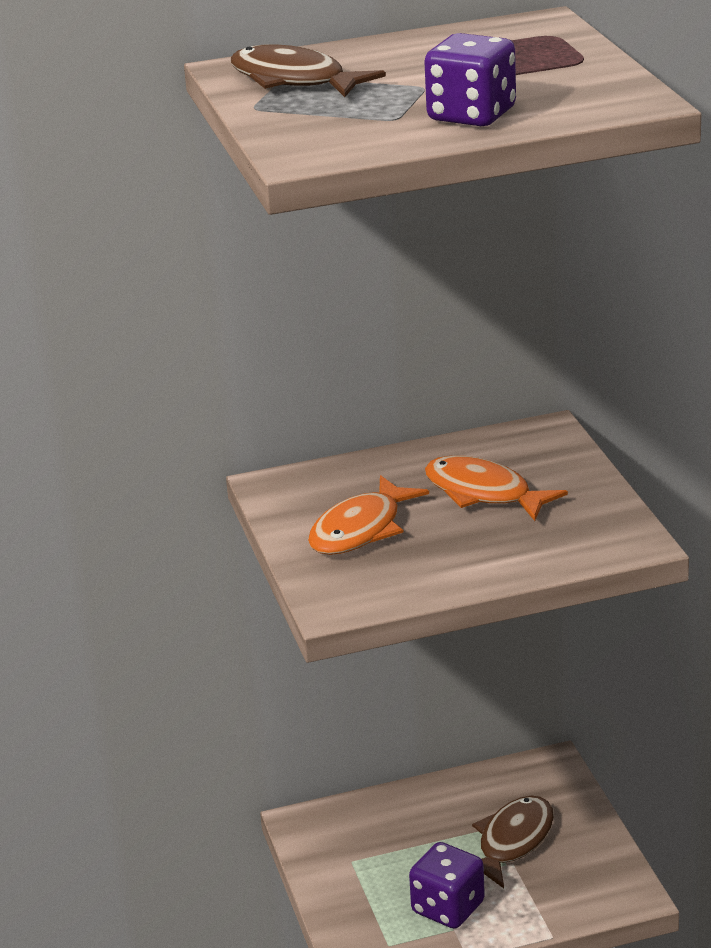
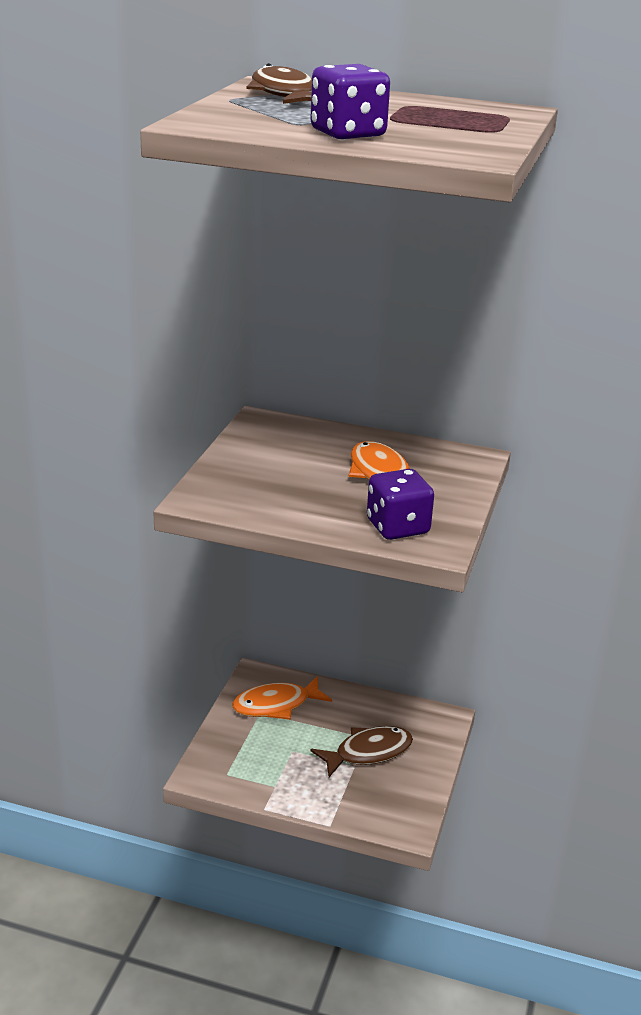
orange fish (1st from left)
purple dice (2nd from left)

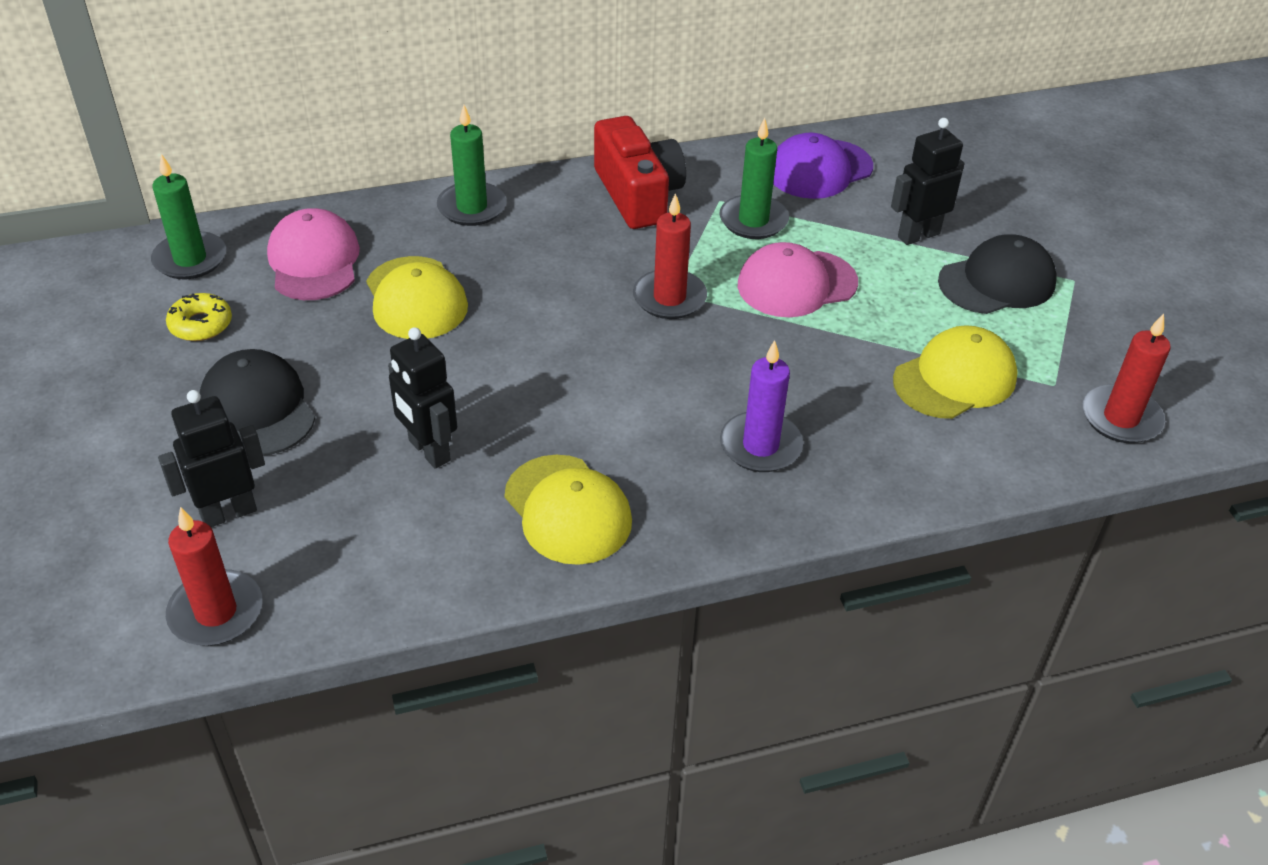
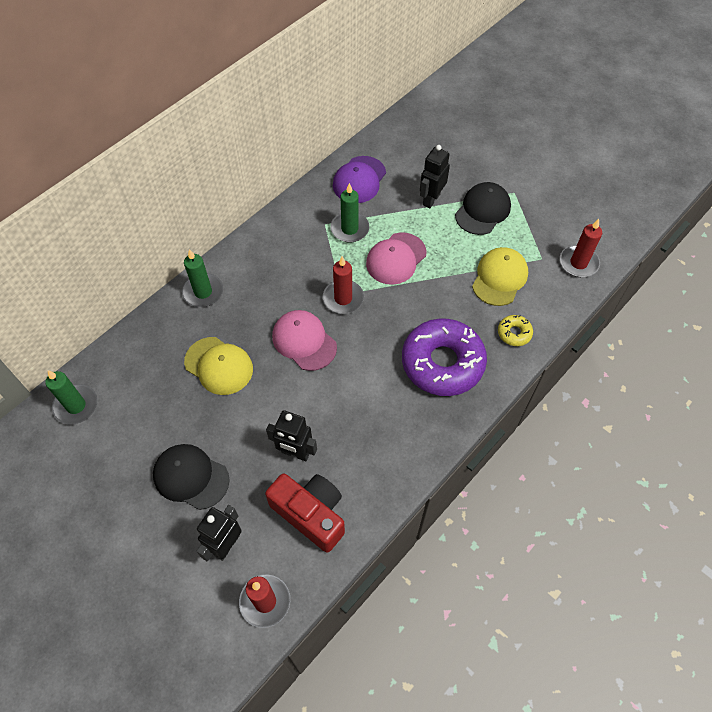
golden glazed donut
rosy baseball cap (1st from left)
golden baseball cap (2nd from left in the first image)
scarlet compact camera
purple glazed donut

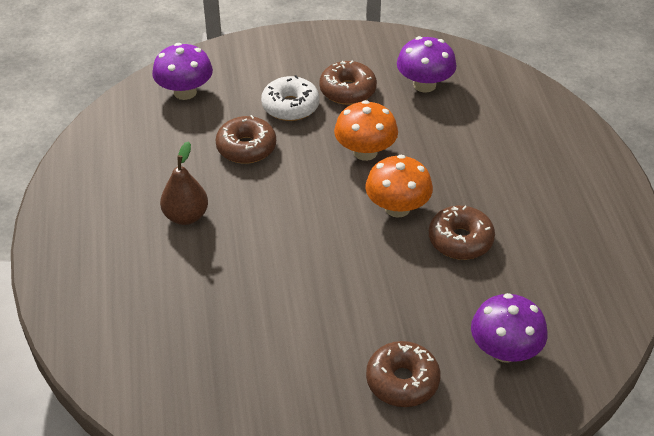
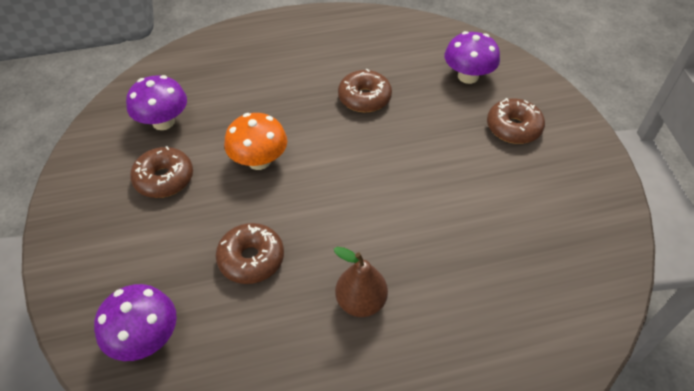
pure white glazed donut
orange toadstool (2nd from left in the first image)

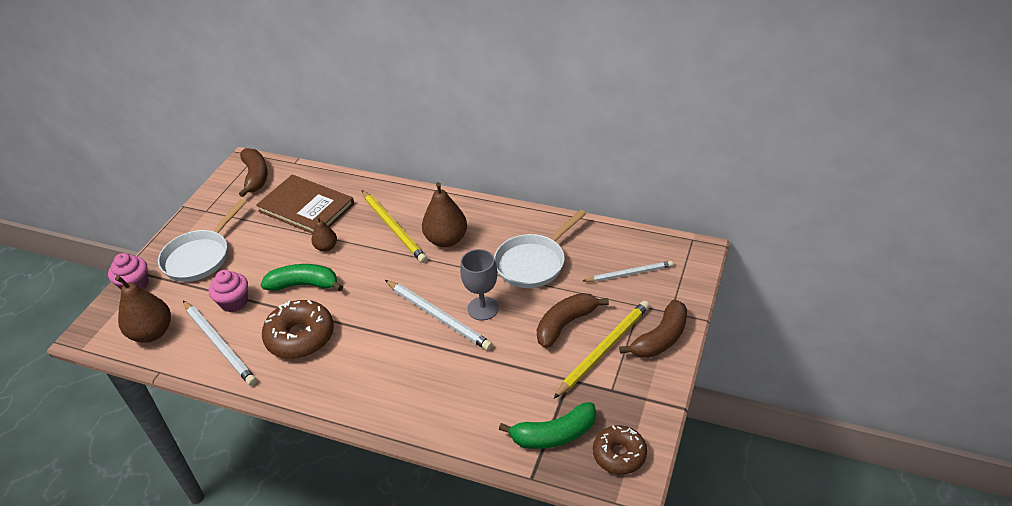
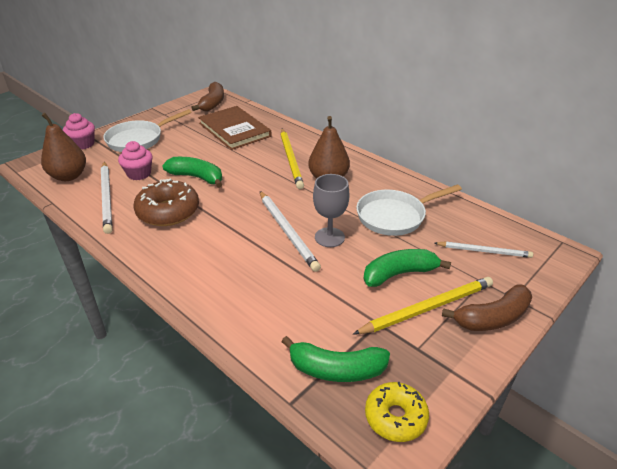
dark brown pear (2nd from left in the first image)
green banana (3rd from left)
golden glazed donut

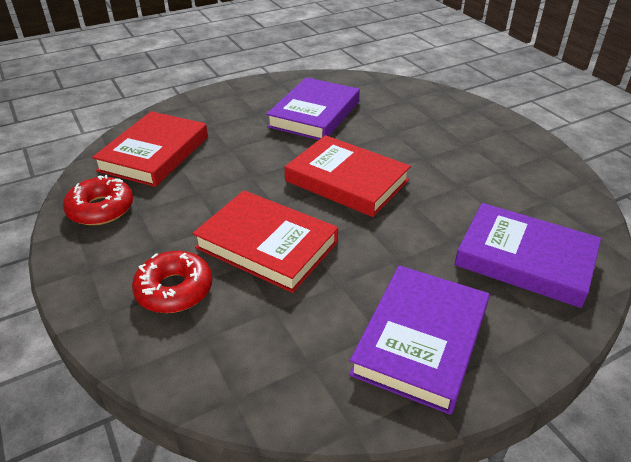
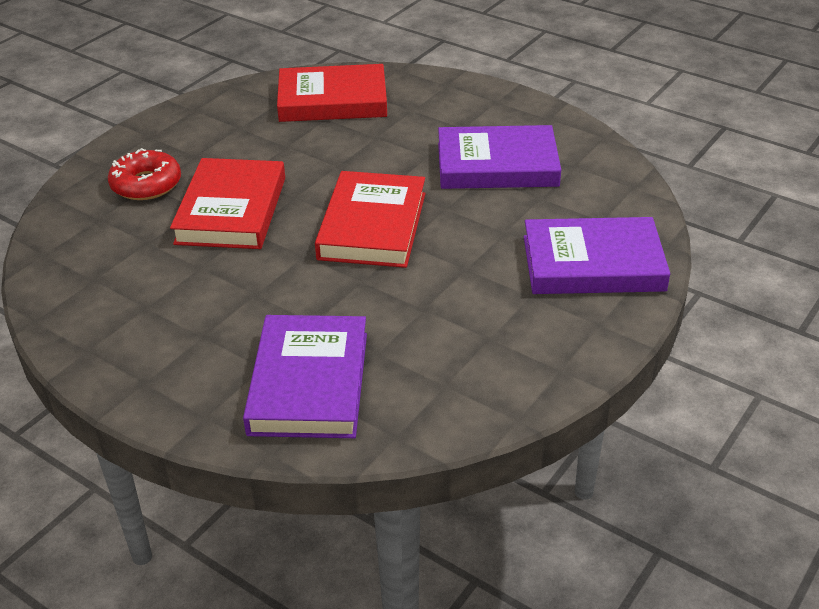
scarlet glazed donut (1st from left in the first image)
purple book (3rd from left)

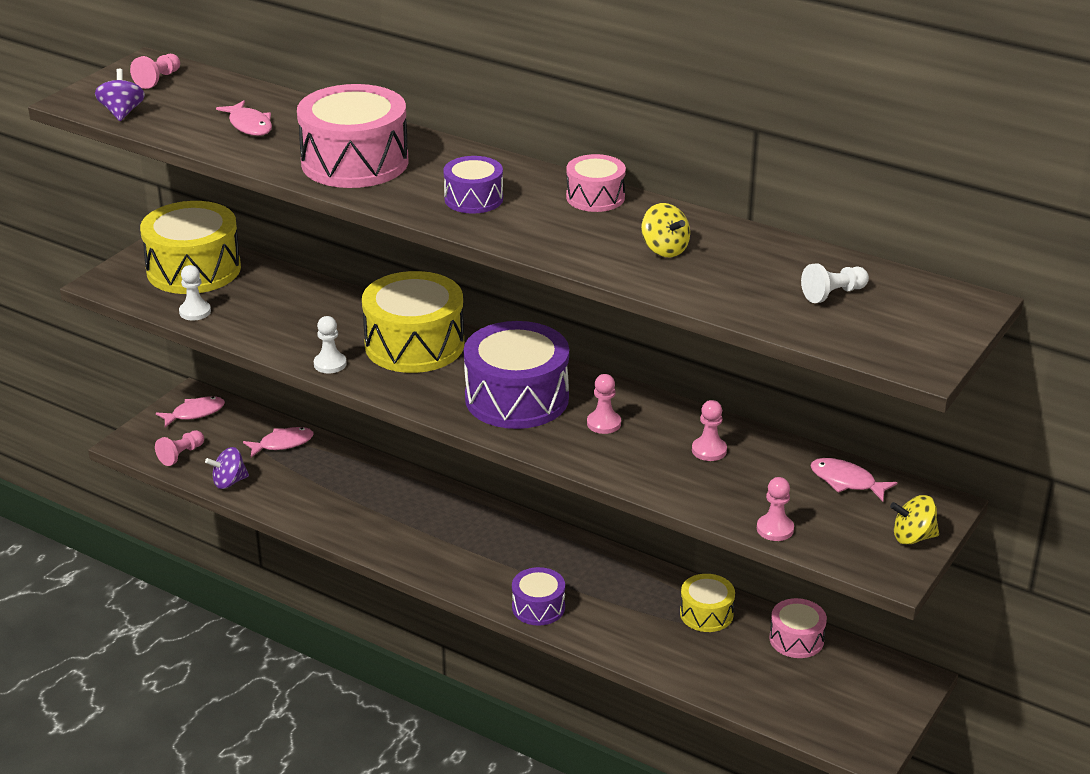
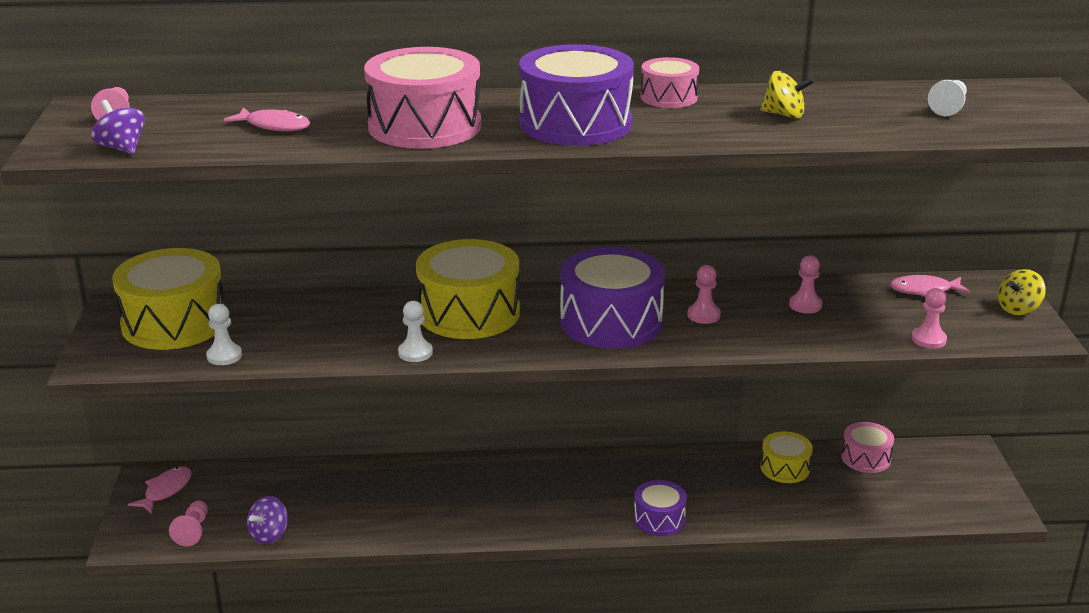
rosy fish (3rd from left in the first image)
purple drum (1st from left)

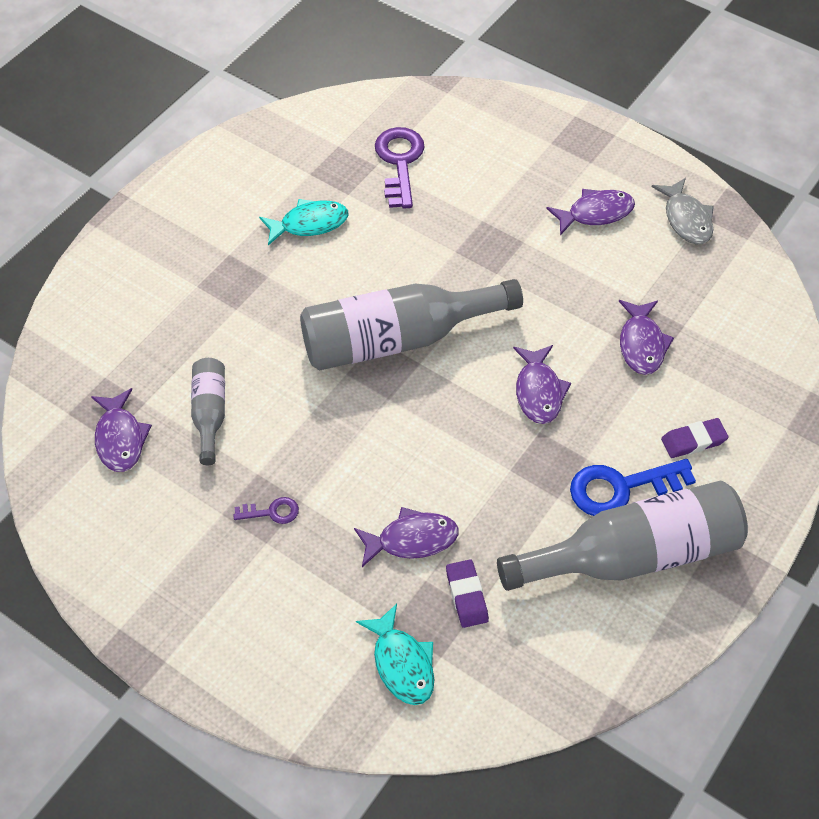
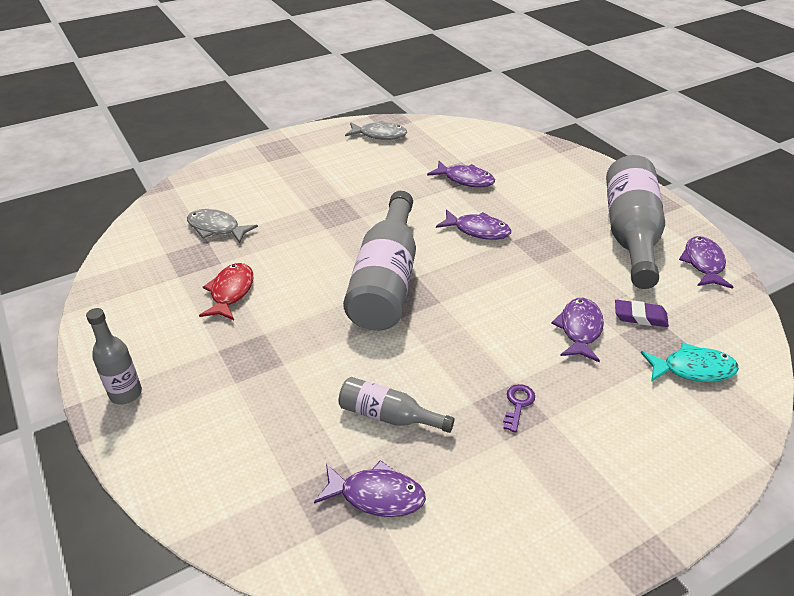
scarlet fish
ash-grey fish (1st from left)
purple fish (5th from left)
cobalt latchkey
purple eraser (2nd from left in the first image)
ash-grey flask (1st from left)

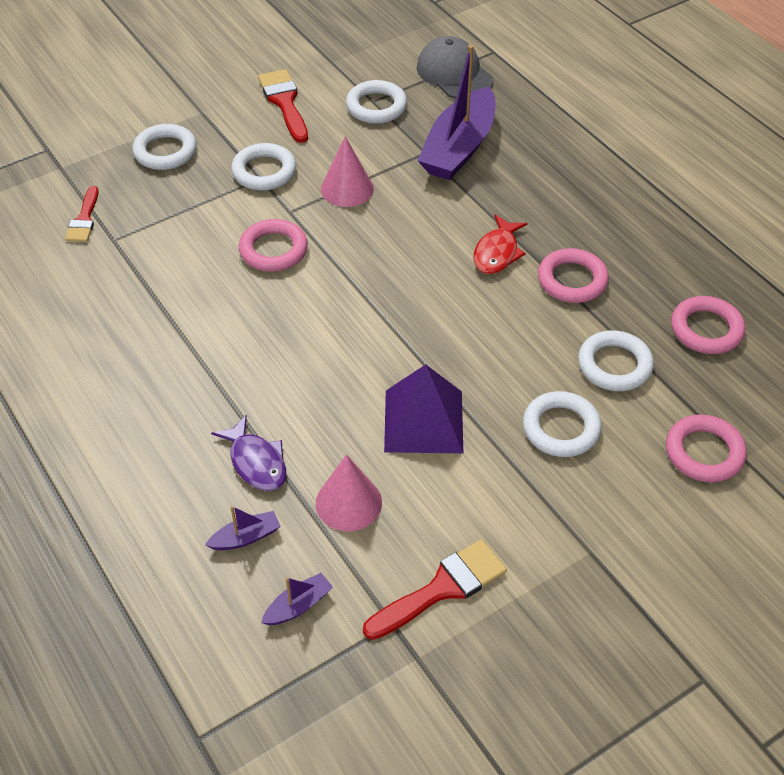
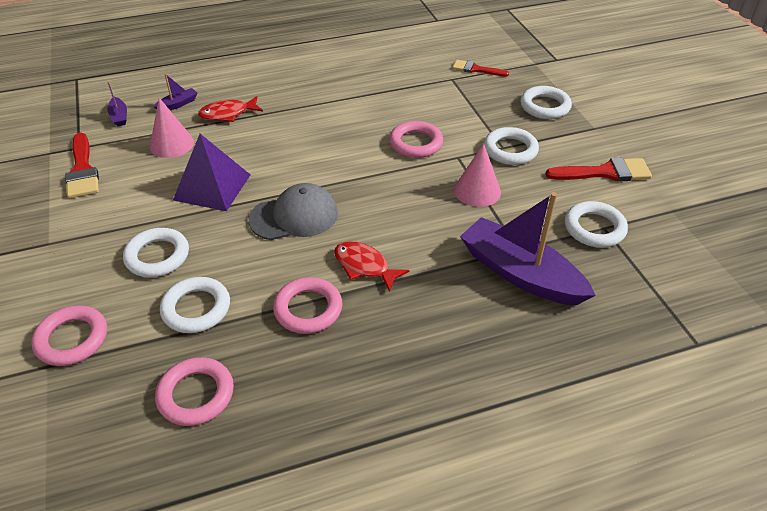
purple sailboat (2nd from left)
scarlet fish (1st from left)
ash-grey baseball cap

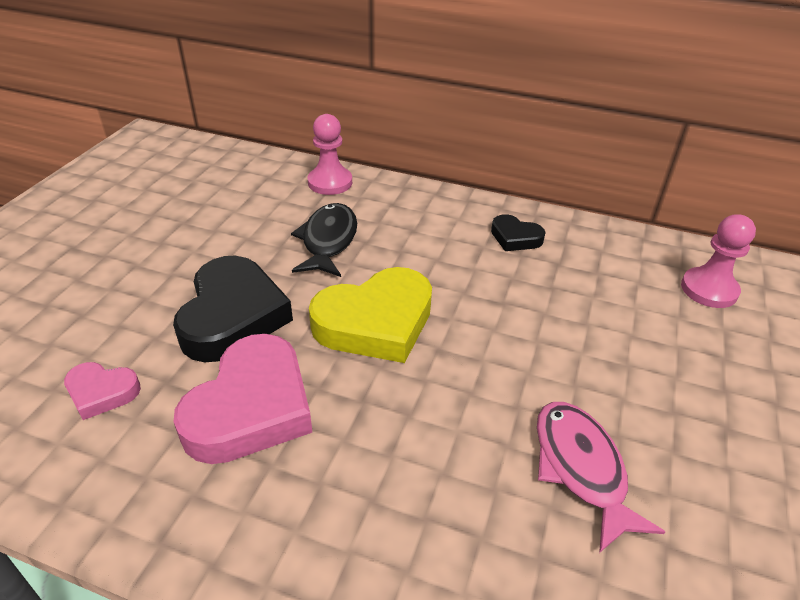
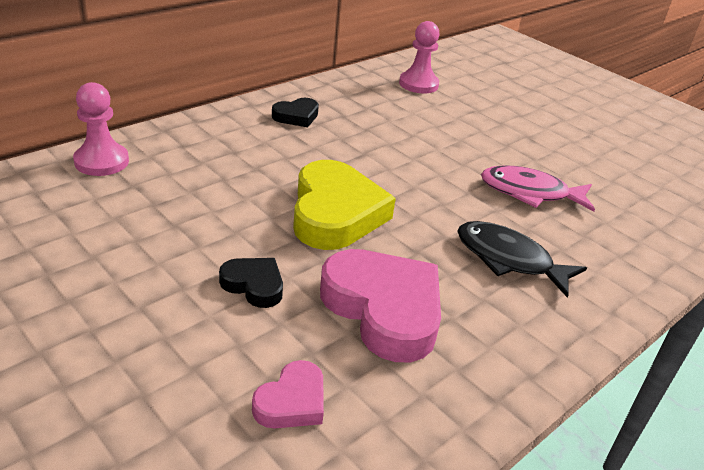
jet-black heart shape (1st from left)
jet-black fish

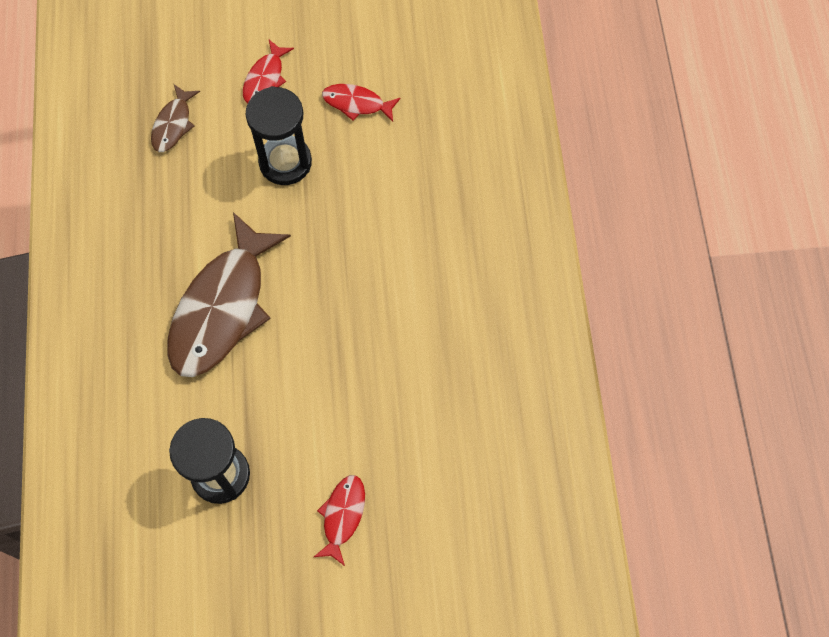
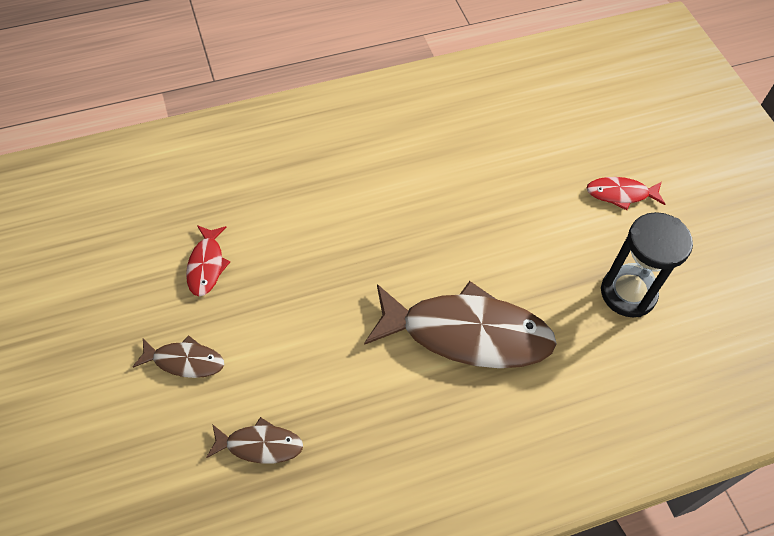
dark brown fish (1st from left)
jet-black hourglass (2nd from left in the first image)

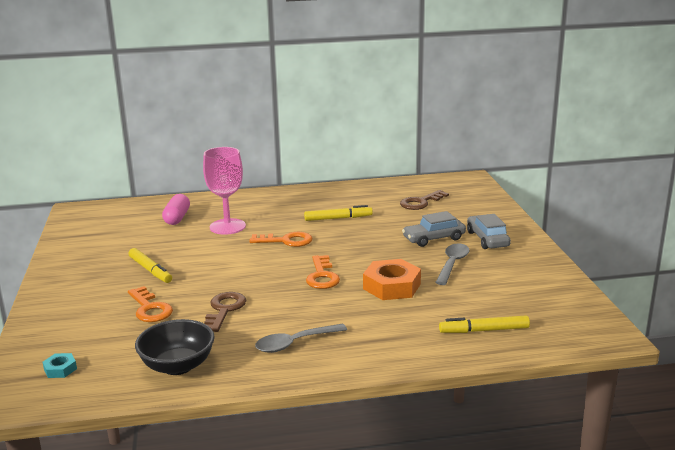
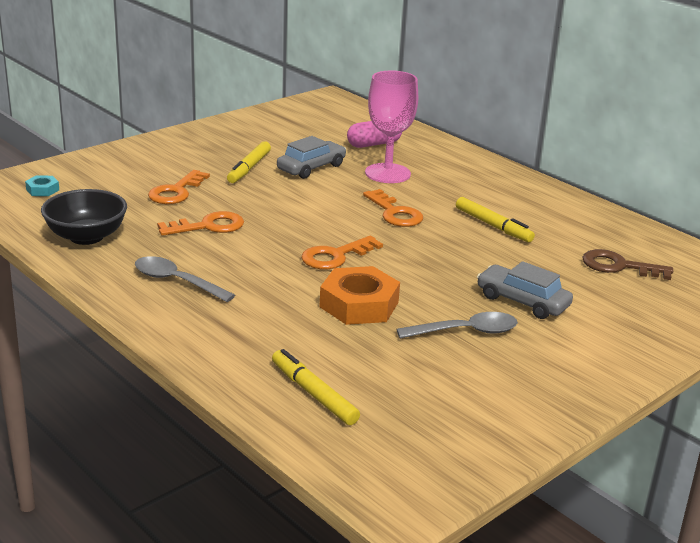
orange latchkey (2nd from left)
ash-grey automobile (1st from left)

